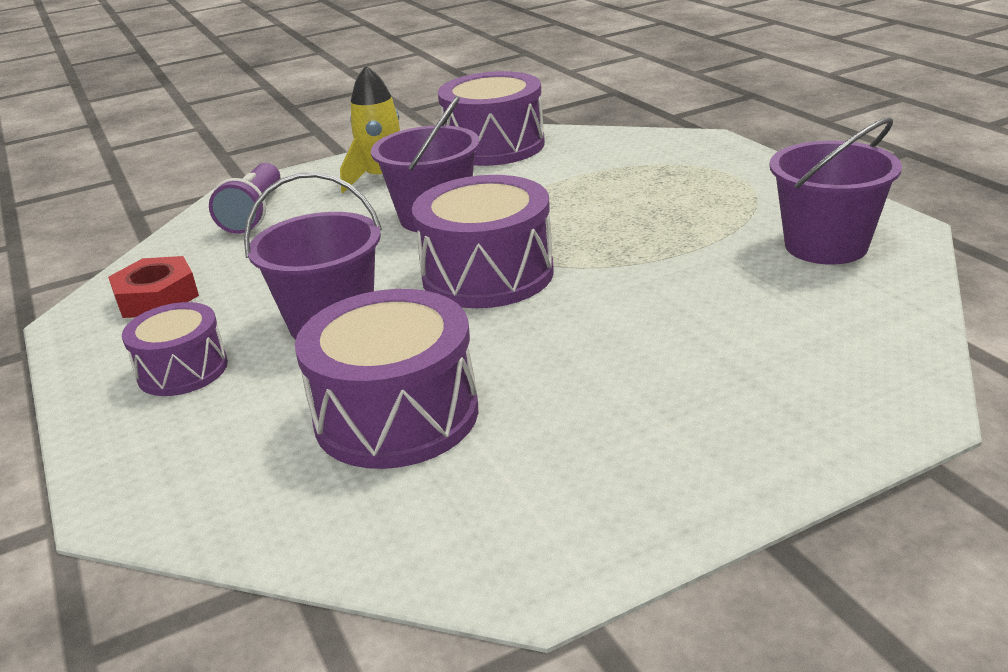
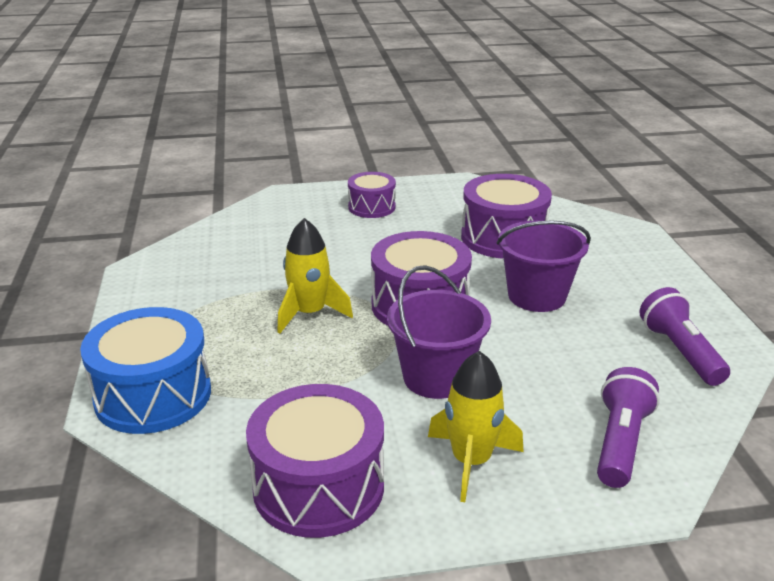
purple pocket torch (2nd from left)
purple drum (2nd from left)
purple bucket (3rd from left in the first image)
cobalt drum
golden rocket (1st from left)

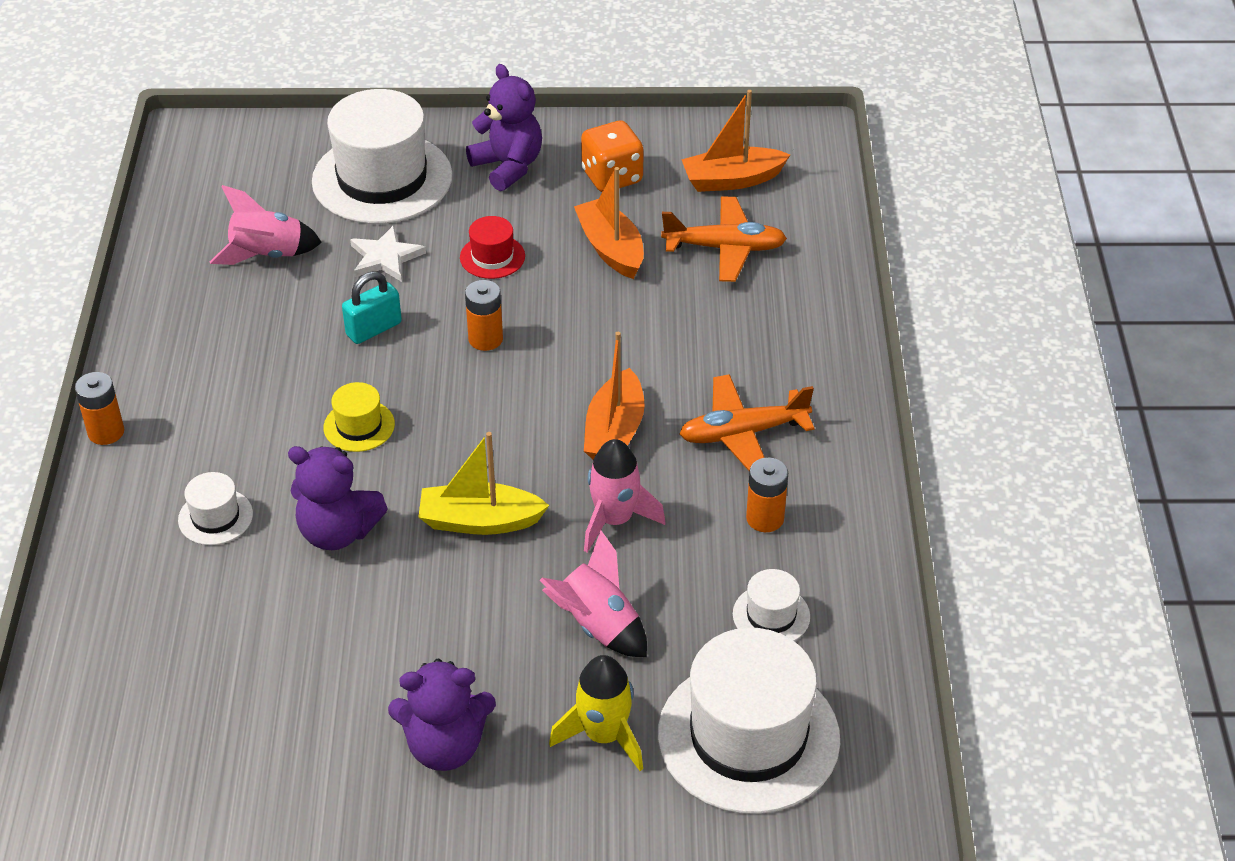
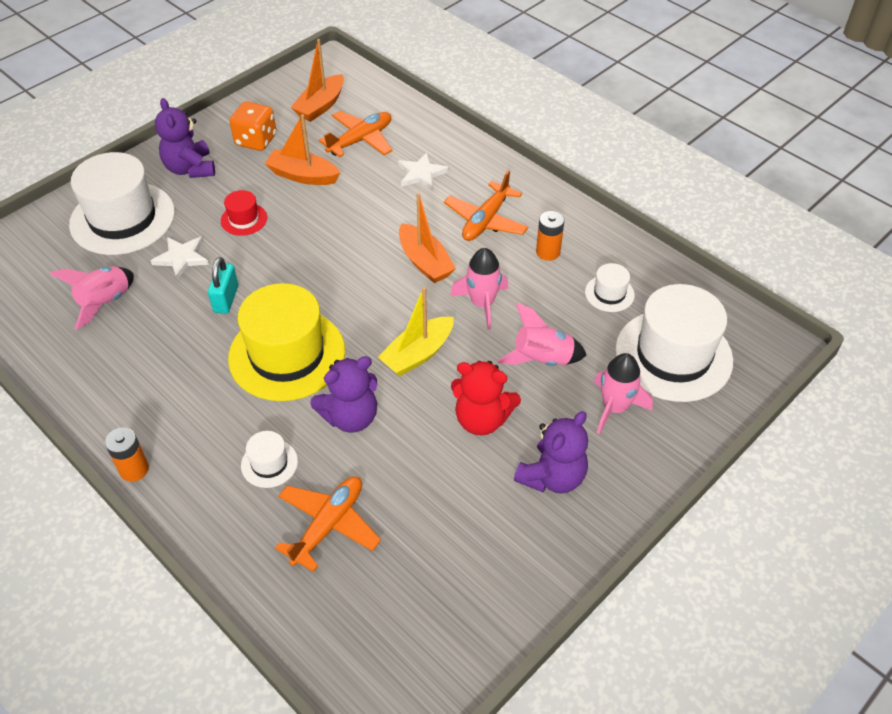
golden hat
orange AA battery (2nd from left in the first image)
purple stuffed bear (1st from left)
rosy rocket (4th from left)
orange plane (1st from left)
pure white star shape (2nd from left)
scarlet stuffed bear

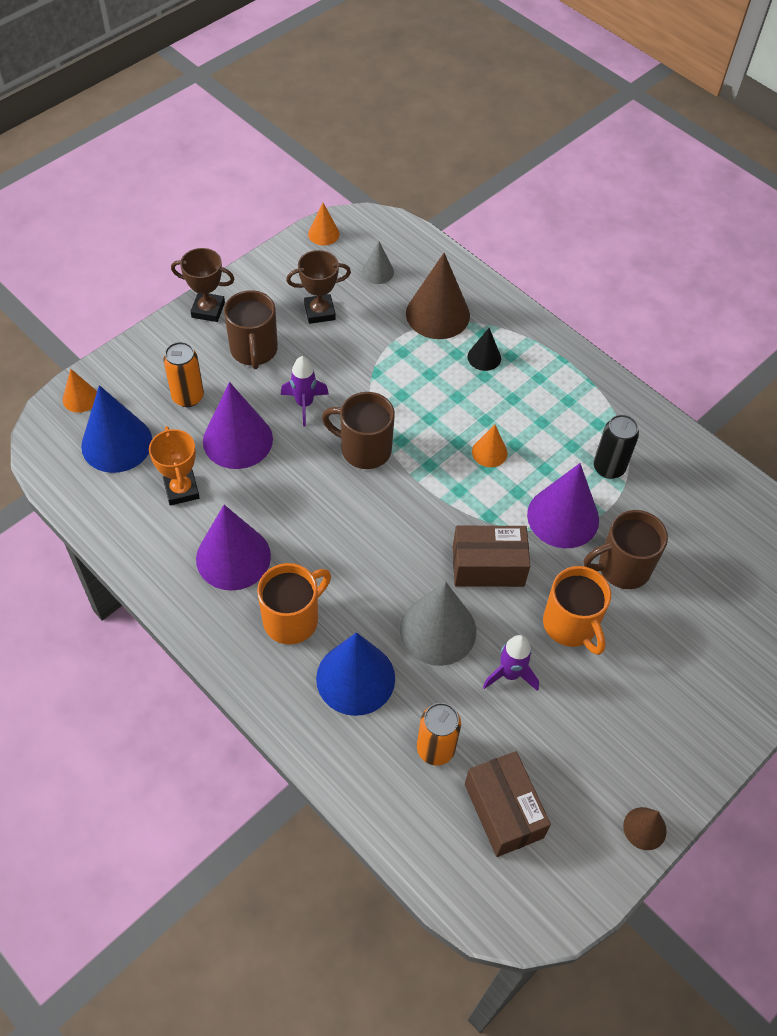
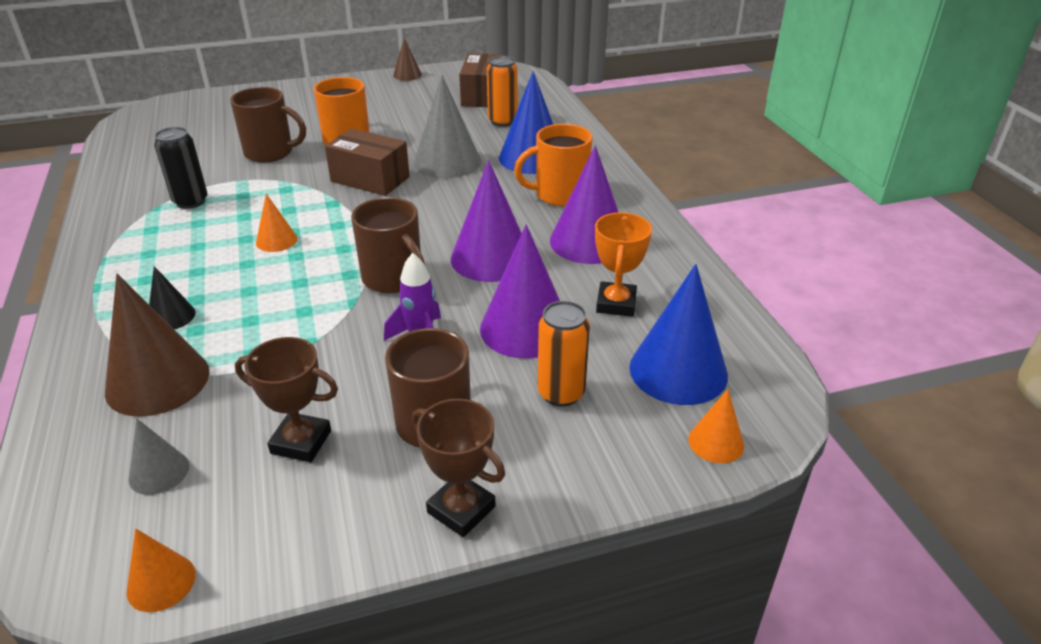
purple rocket (2nd from left in the first image)
purple solid cone (1st from left)

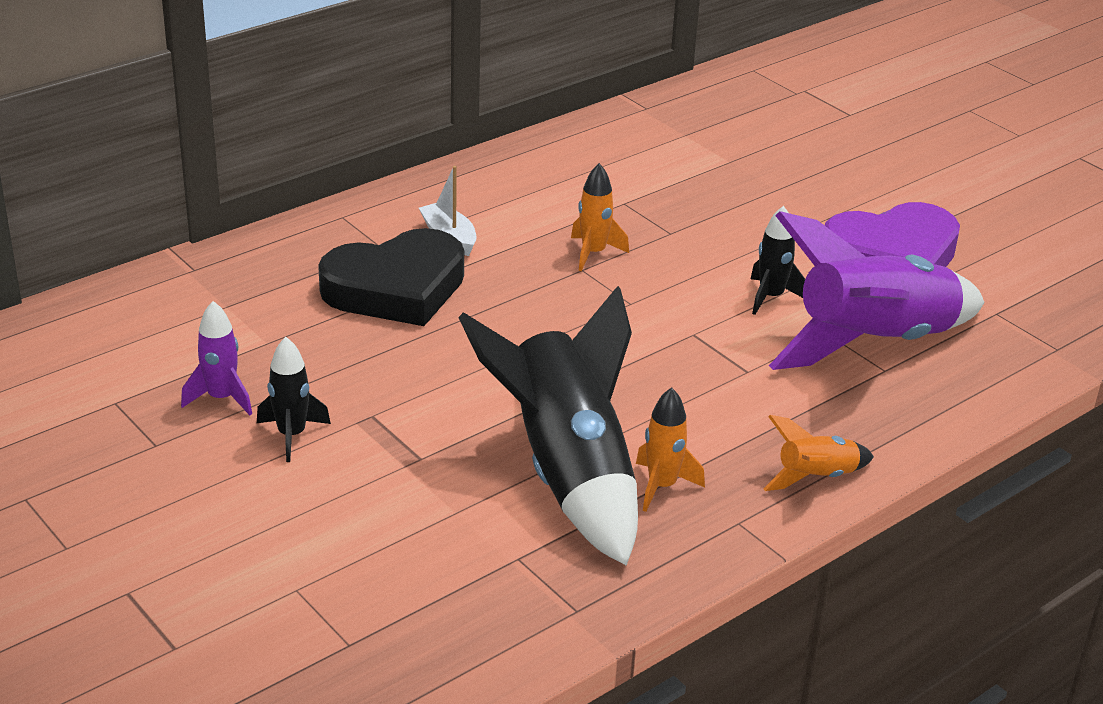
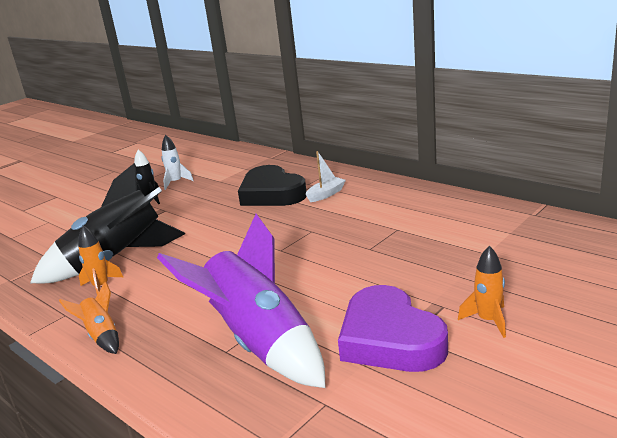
pure white rocket
orange rocket (3rd from left)
jet-black rocket (3rd from left in the first image)

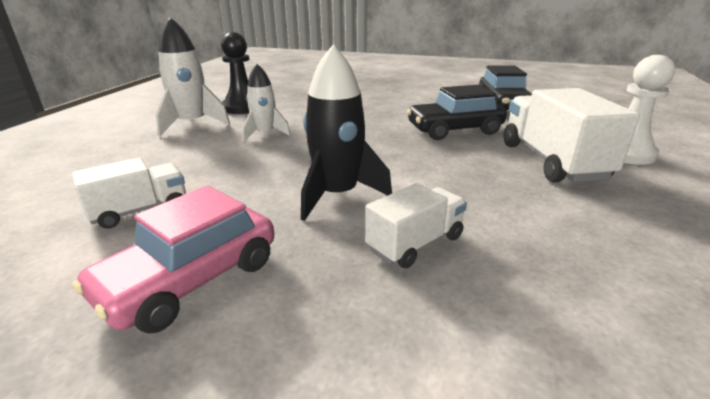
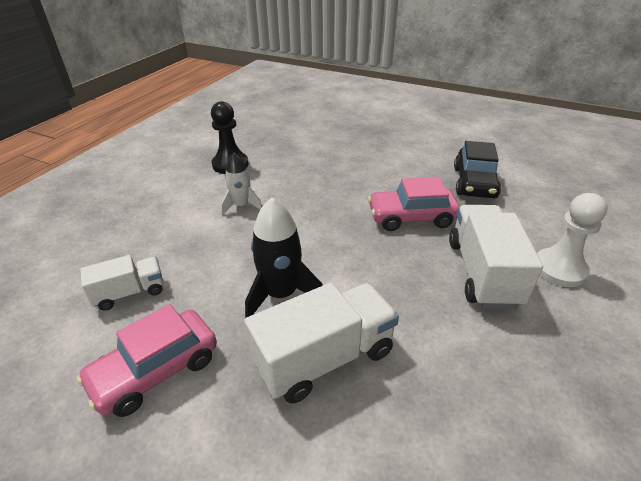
pure white rocket (1st from left in the first image)
pure white truck (2nd from left)
rosy automobile (2nd from left)

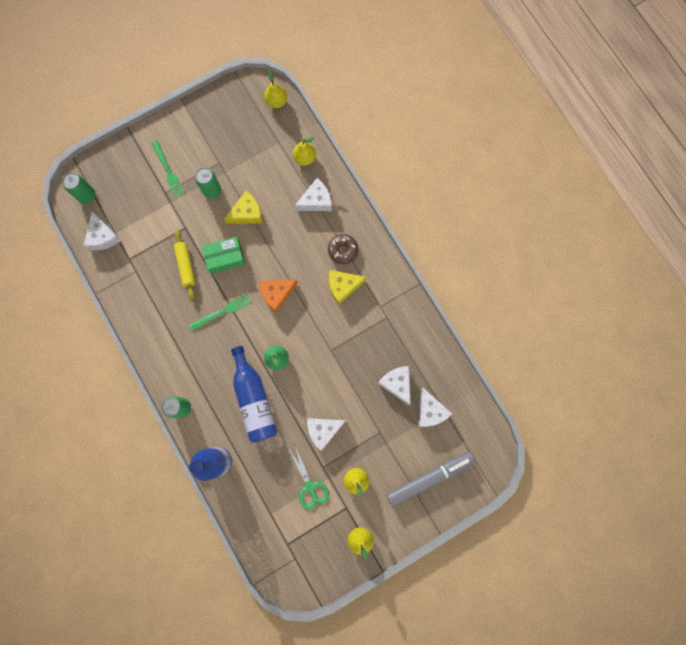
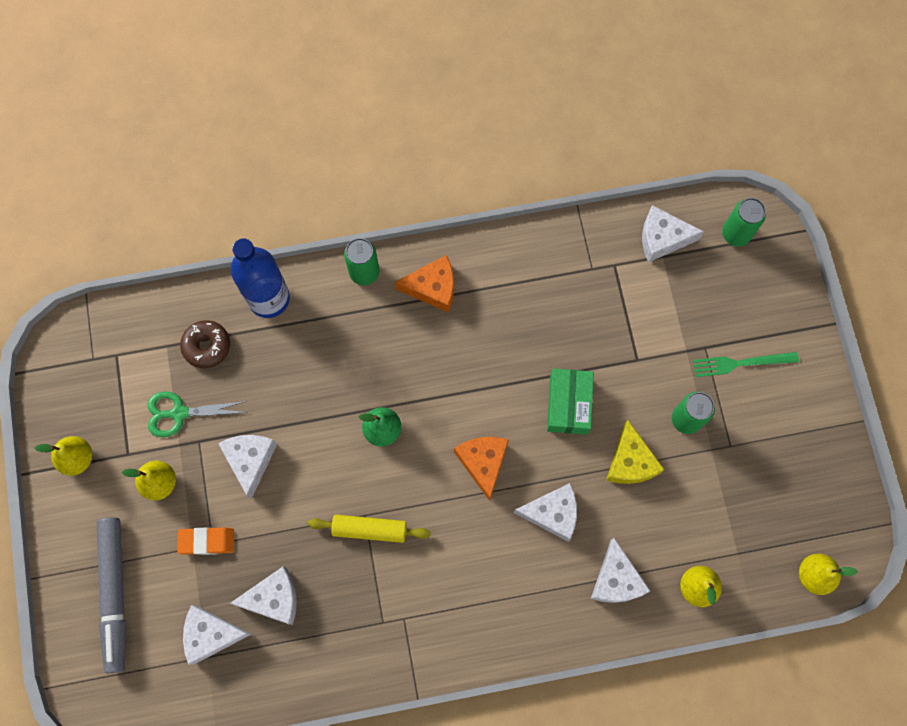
golden rolling pin
green table fork (2nd from left in the first image)
cobalt flask (2nd from left in the first image)
dark brown glazed donut
golden piece of cheese (2nd from left in the first image)
orange eraser
orange piece of cheese (1st from left)
pure white piece of cheese (4th from left)

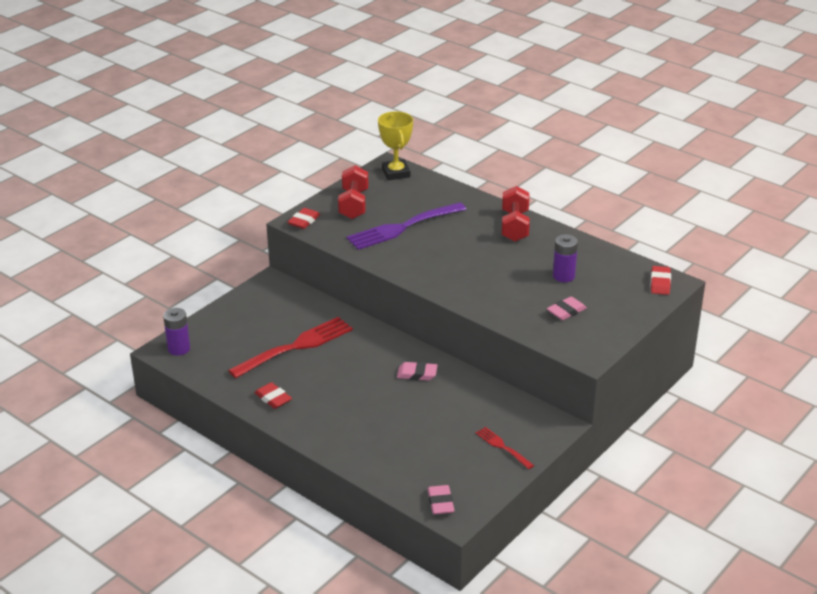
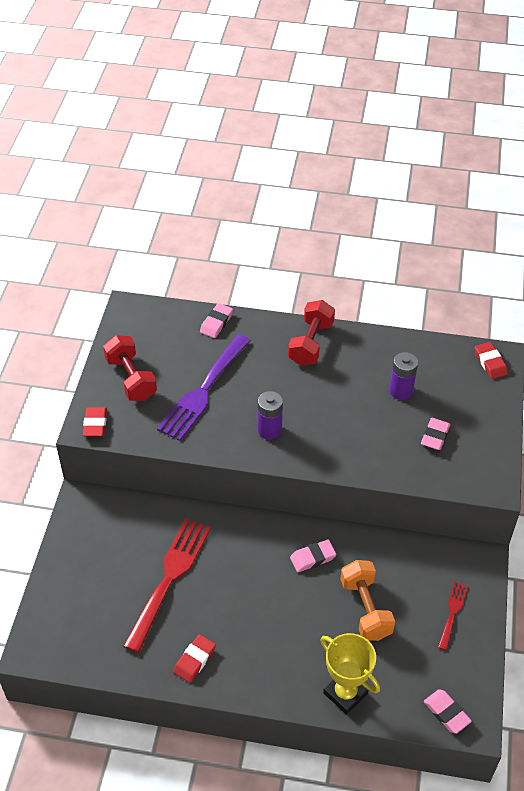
purple AA battery (1st from left)
scarlet eraser (2nd from left)
golden award cup
scarlet table fork (2nd from left)
scarlet dumbbell (2nd from left)
rosy eraser (1st from left)
orange dumbbell

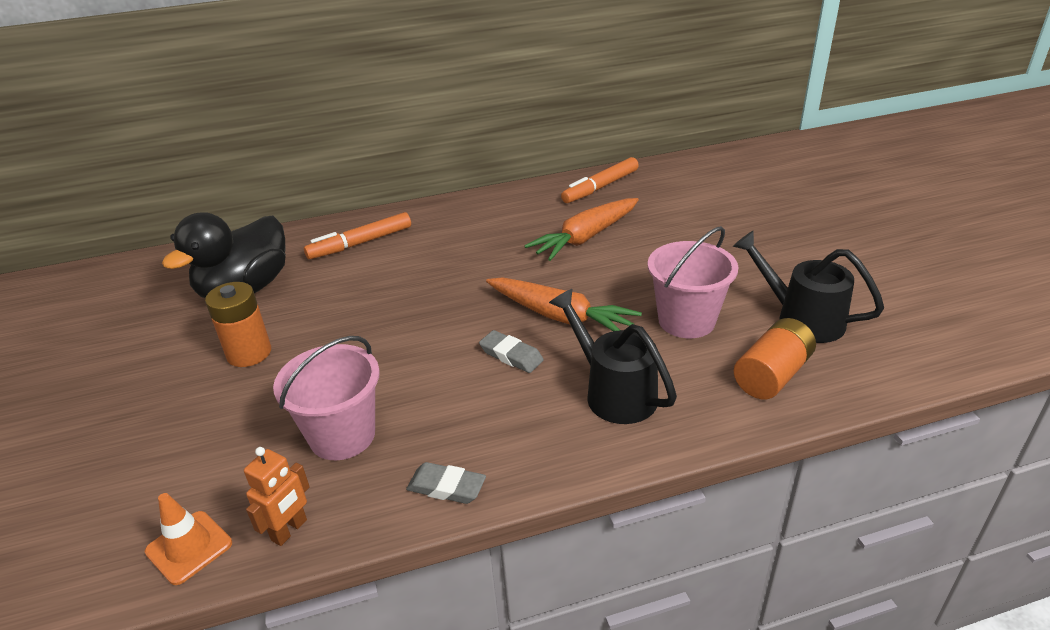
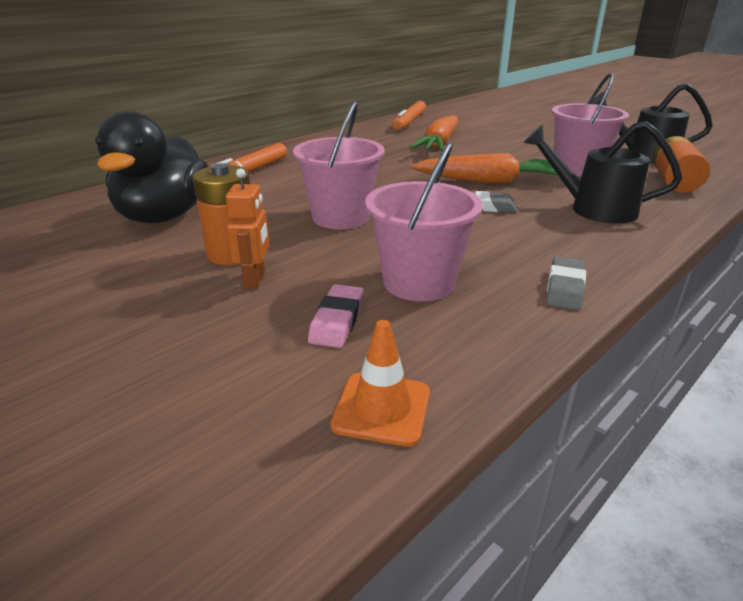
orange robot figure
ash-grey eraser (2nd from left)
rosy bucket (1st from left)
rosy eraser

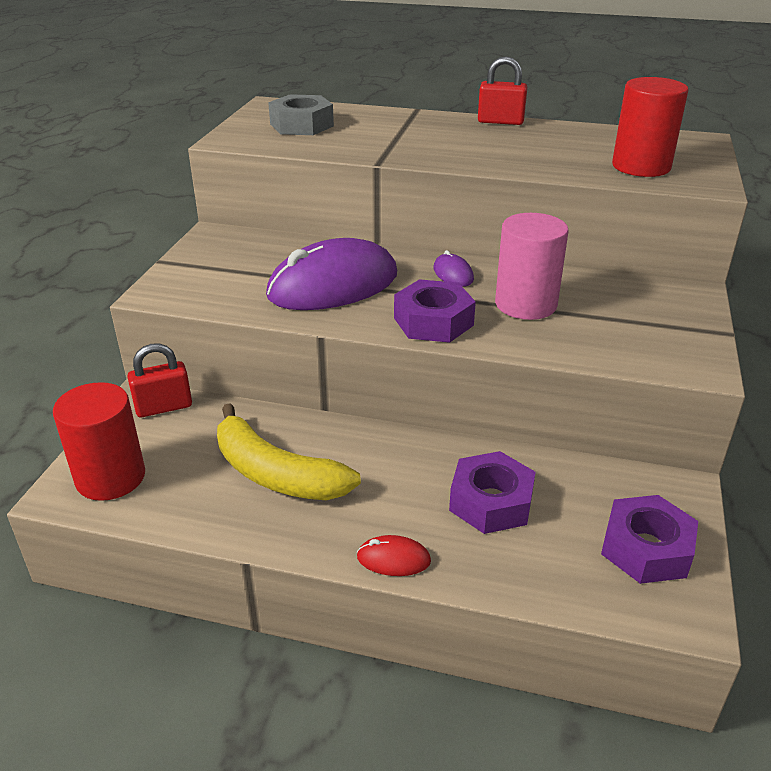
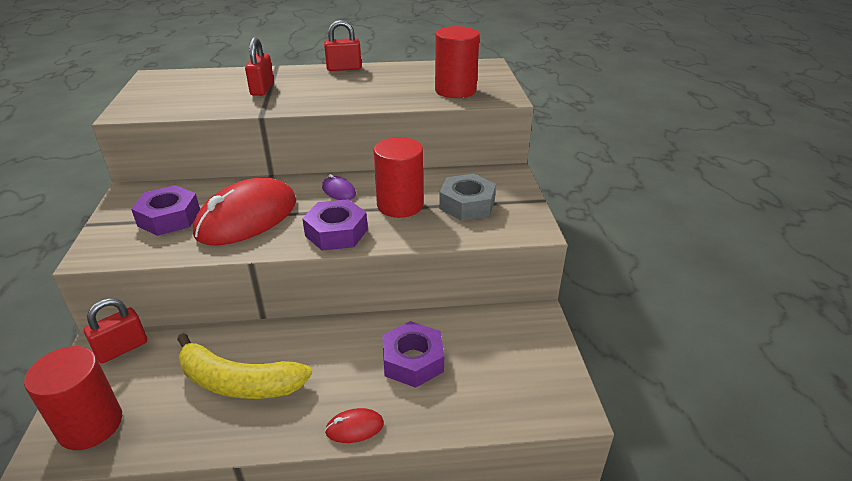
scarlet mouse (1st from left)
ash-grey hexagon nut
scarlet cylinder (2nd from left)
purple hexagon nut (1st from left)
scarlet lock (2nd from left)

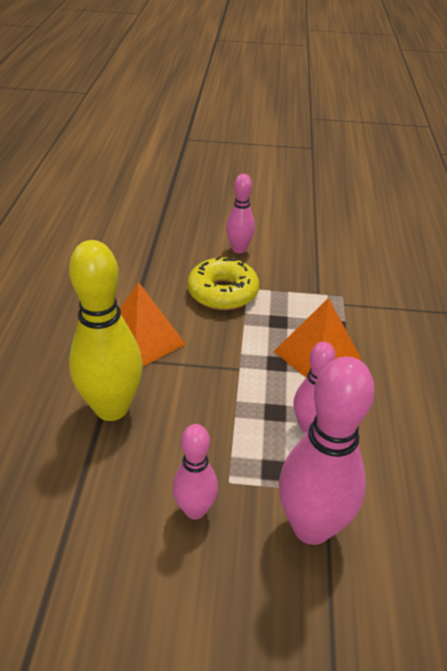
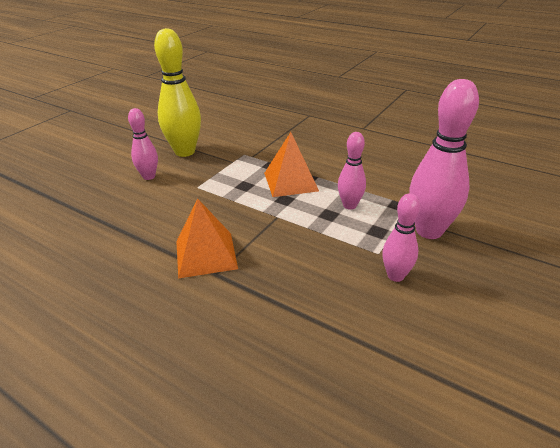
golden bowling pin
golden glazed donut

